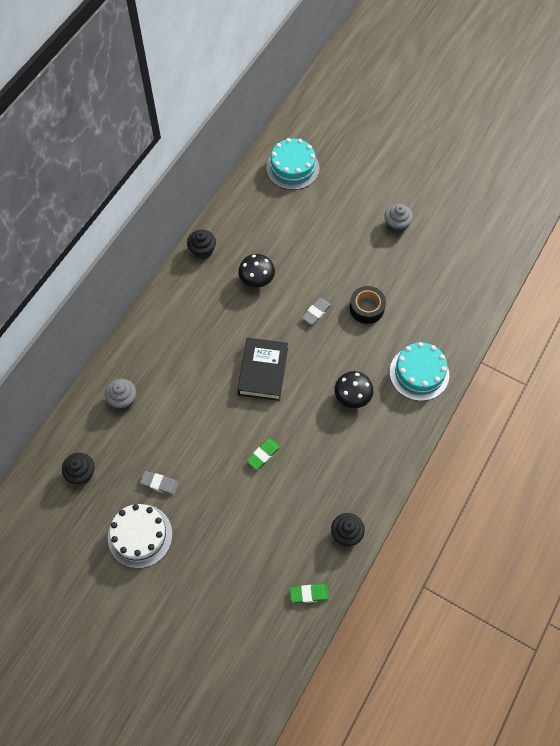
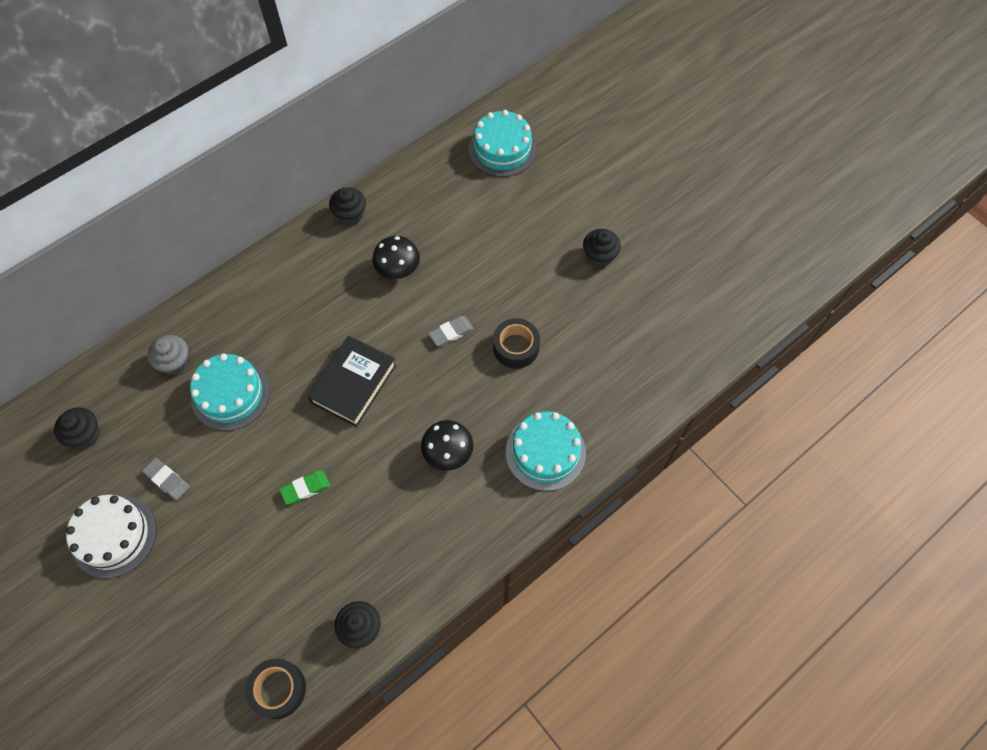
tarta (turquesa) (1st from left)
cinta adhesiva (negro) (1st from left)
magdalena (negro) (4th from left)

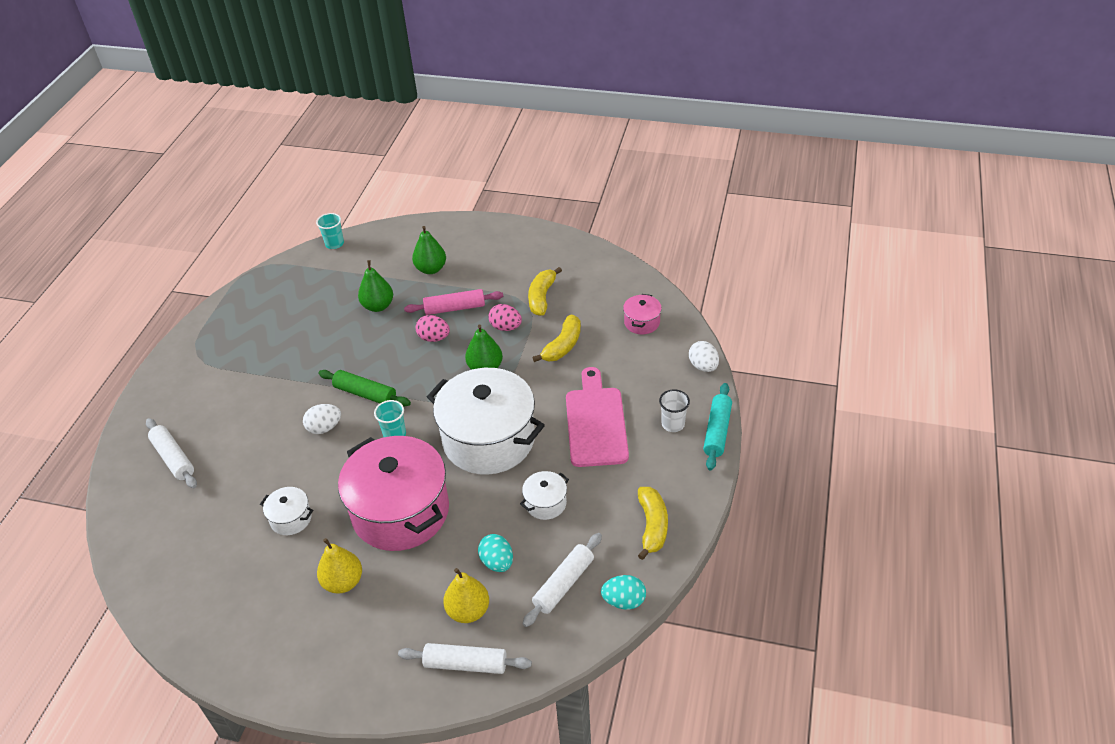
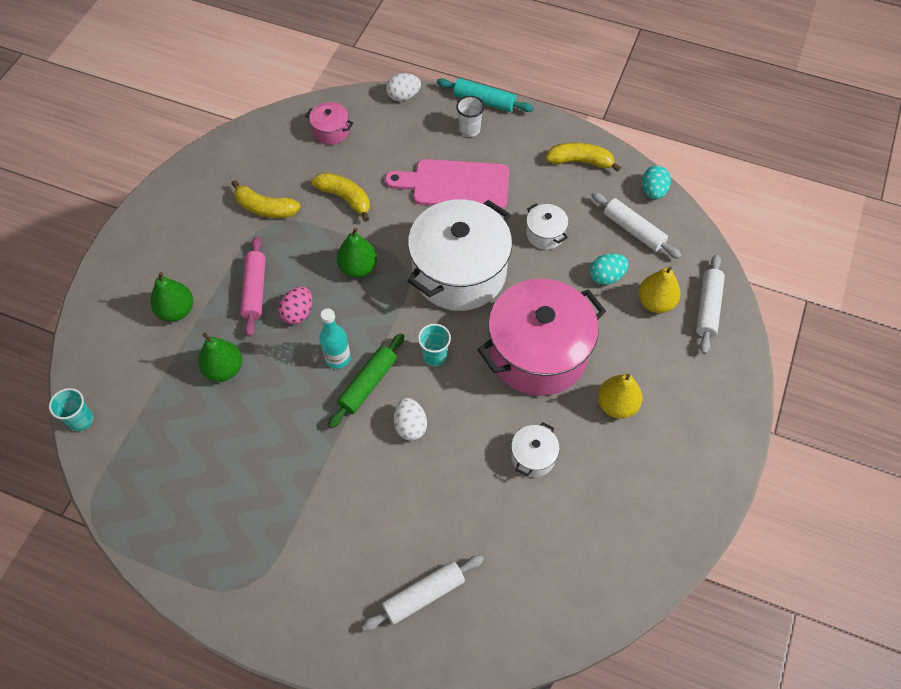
botella (turquesa)
huevo (rosa) (2nd from left in the first image)

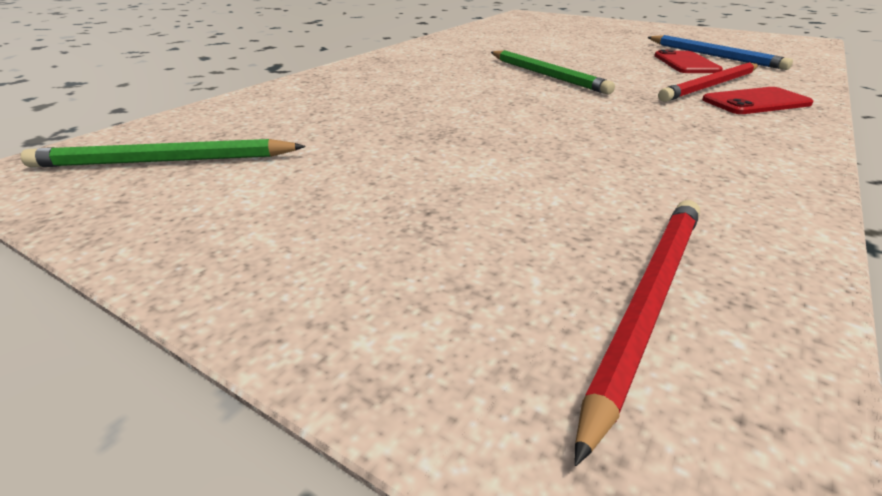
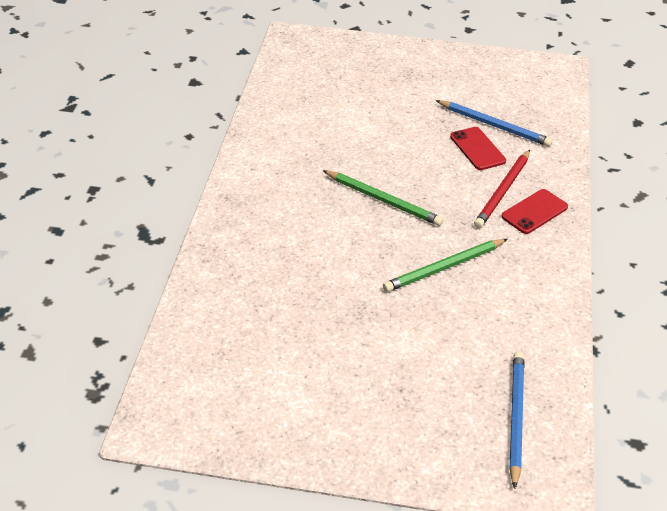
lápiz (verde) (2nd from left)
lápiz (azul) (2nd from left)

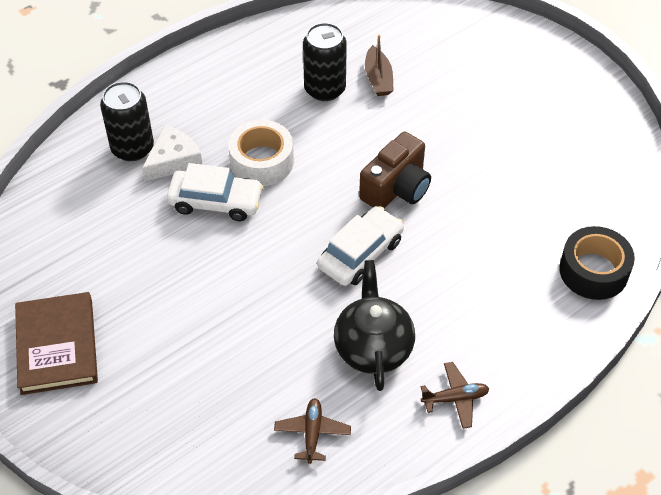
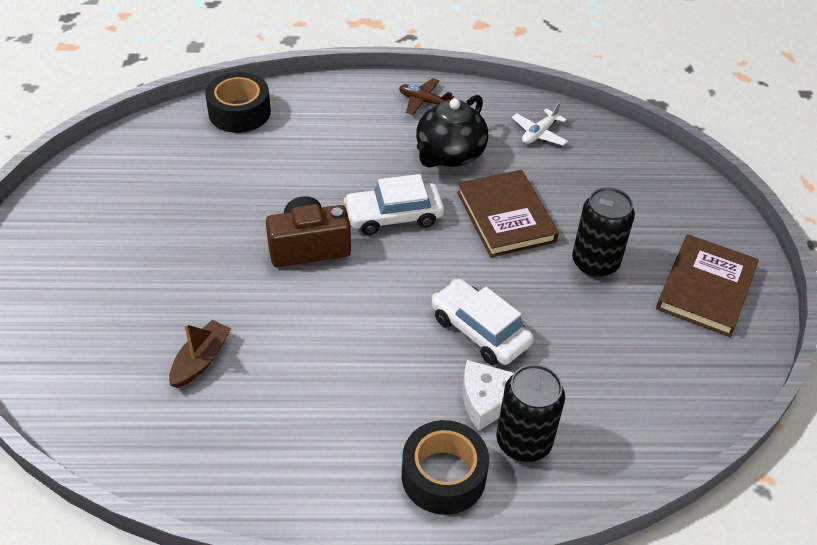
cinta adhesiva (negro) (2nd from left)
libro (marrón) (1st from left)
avión (blanco)
lata (negro) (2nd from left)
cinta adhesiva (blanco)

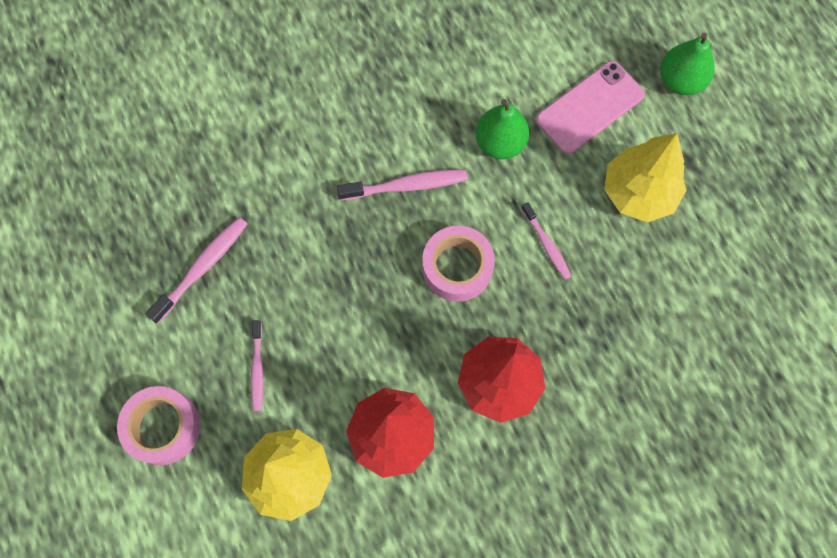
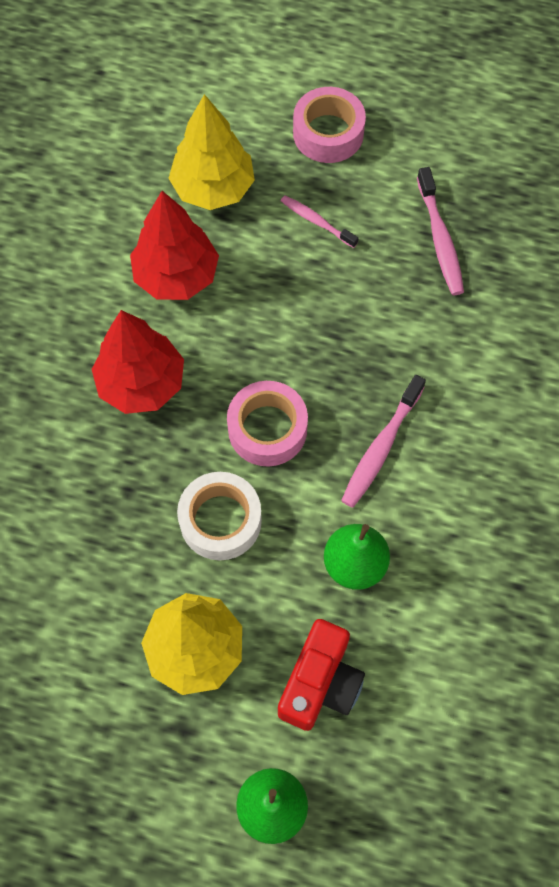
cinta adhesiva (blanco)
cámara (rojo)

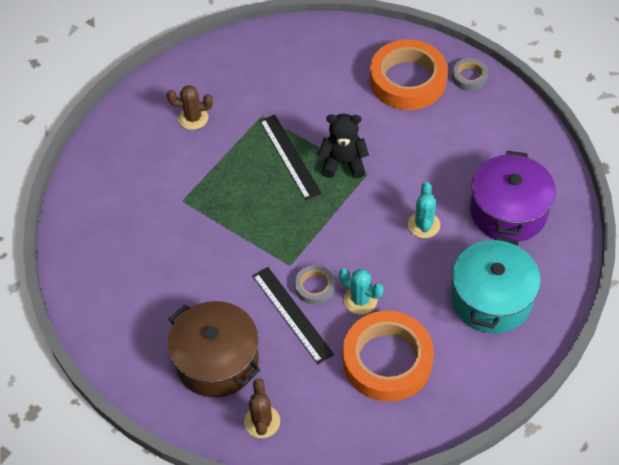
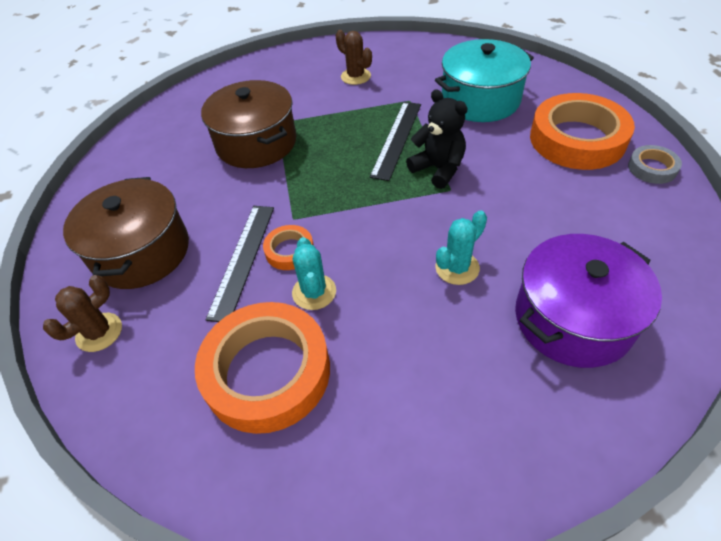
olla (marrón) (2nd from left)
cinta adhesiva (naranja) (2nd from left)
olla (turquesa)

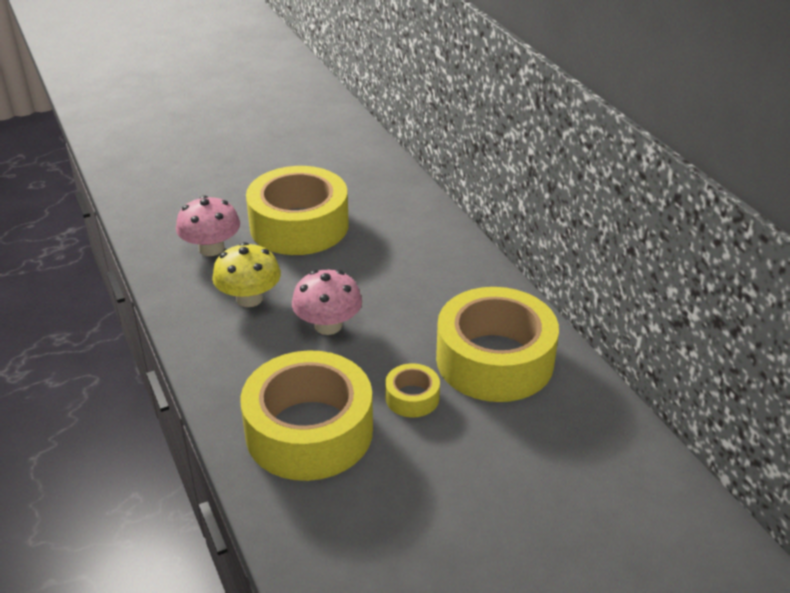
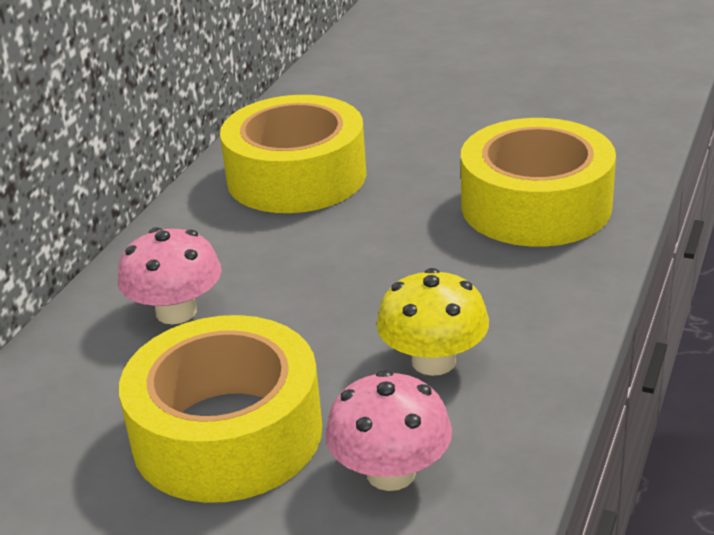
seta (rosa) (1st from left)
cinta adhesiva (amarillo) (3rd from left in the first image)

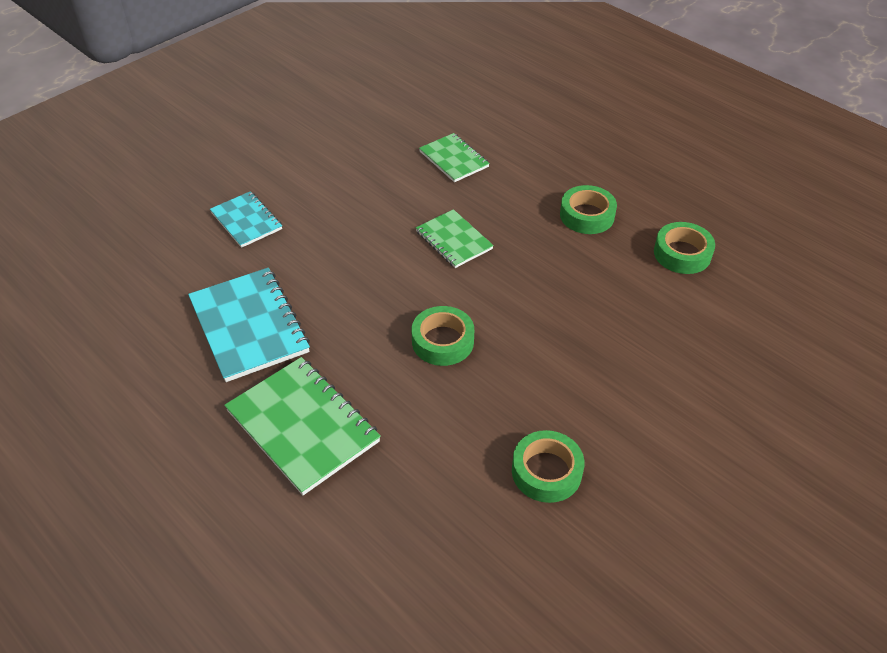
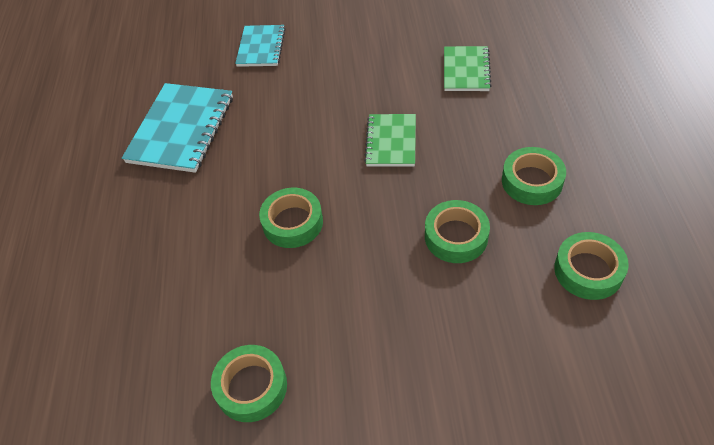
cinta adhesiva (verde) (3rd from left)
cuaderno (verde) (1st from left in the first image)

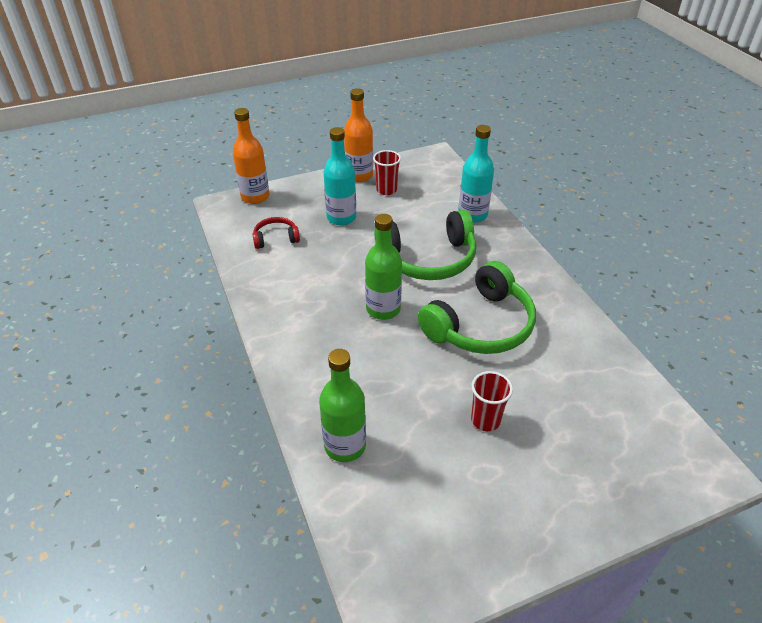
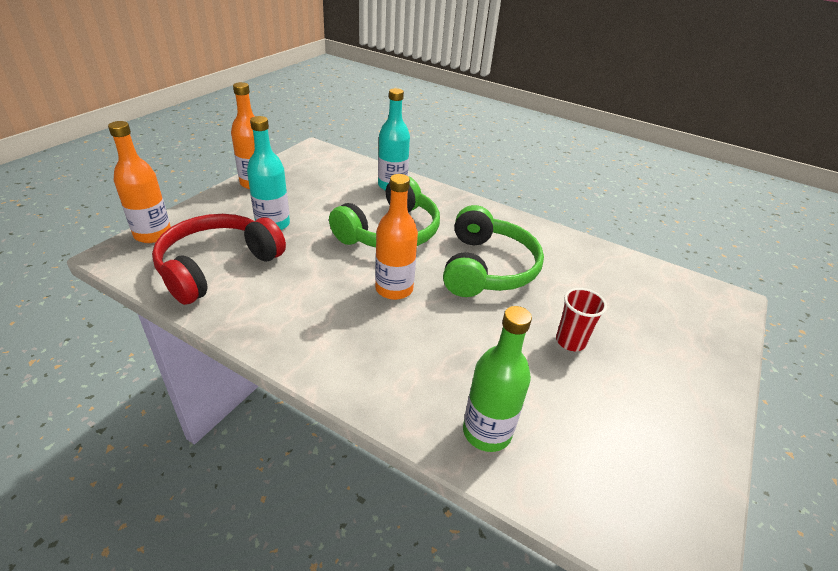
auriculares (rojo)
botella (naranja) (3rd from left)
vaso (rojo) (1st from left in the first image)

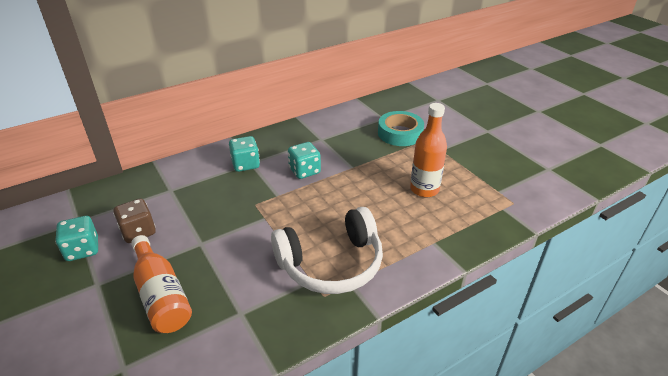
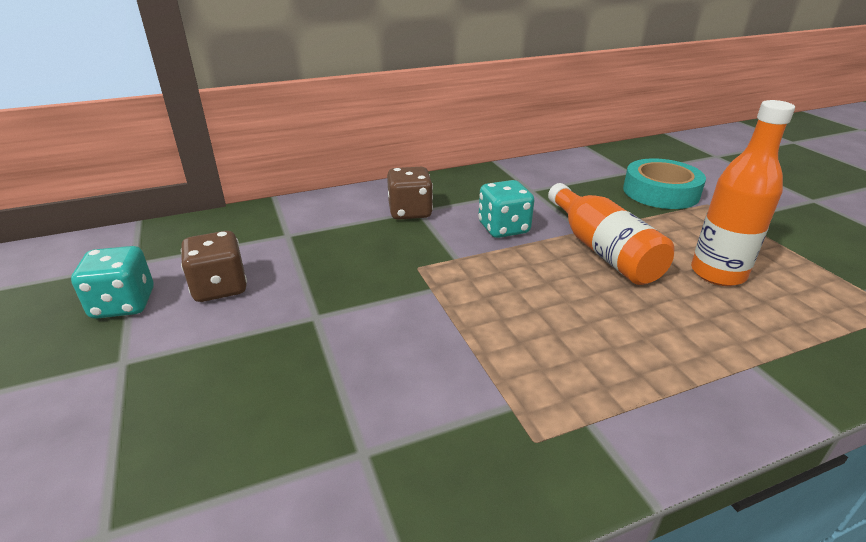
dado (marrón) (2nd from left)
botella (naranja) (1st from left)
auriculares (blanco)

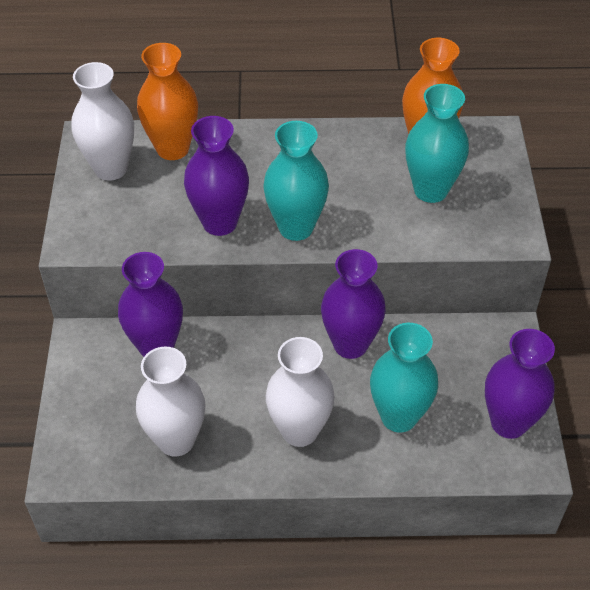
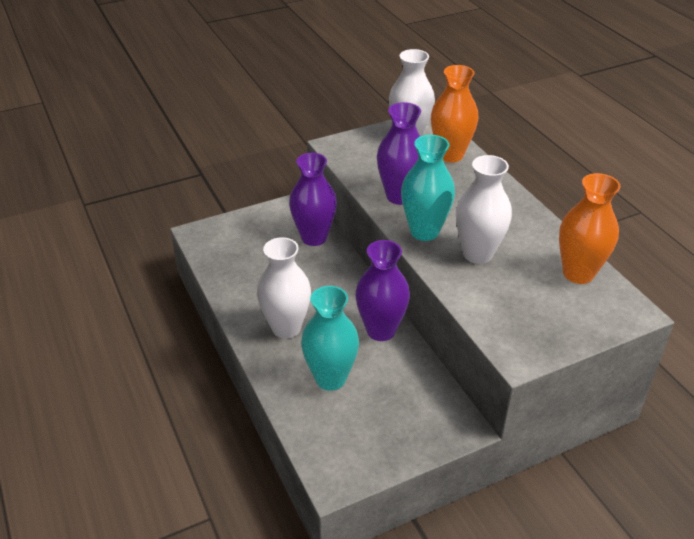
florero (blanco) (3rd from left)
florero (turquesa) (3rd from left in the first image)
florero (morado) (4th from left in the first image)

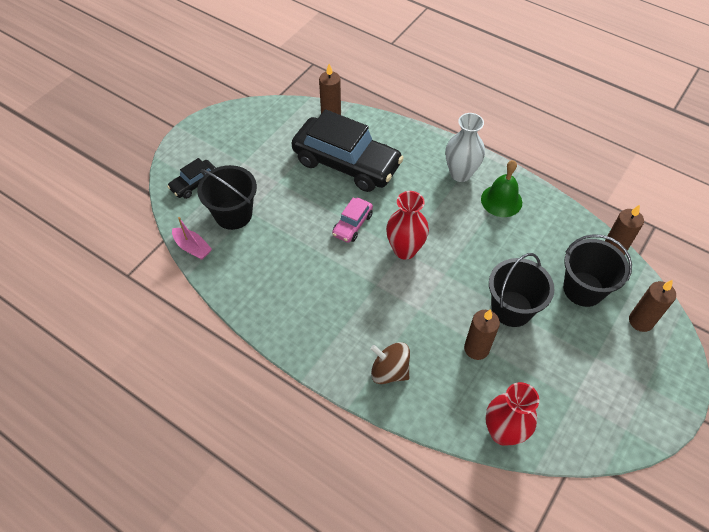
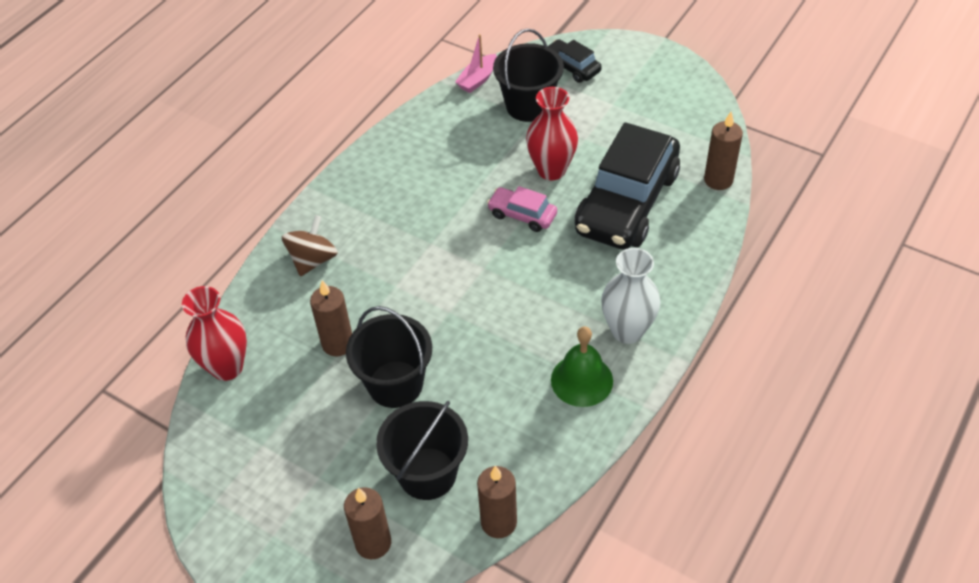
florero (rojo) (2nd from left)

